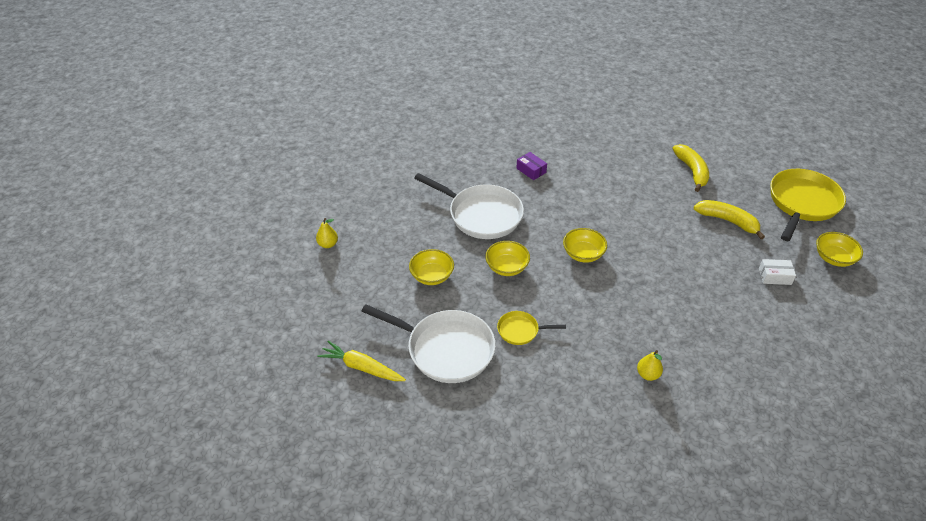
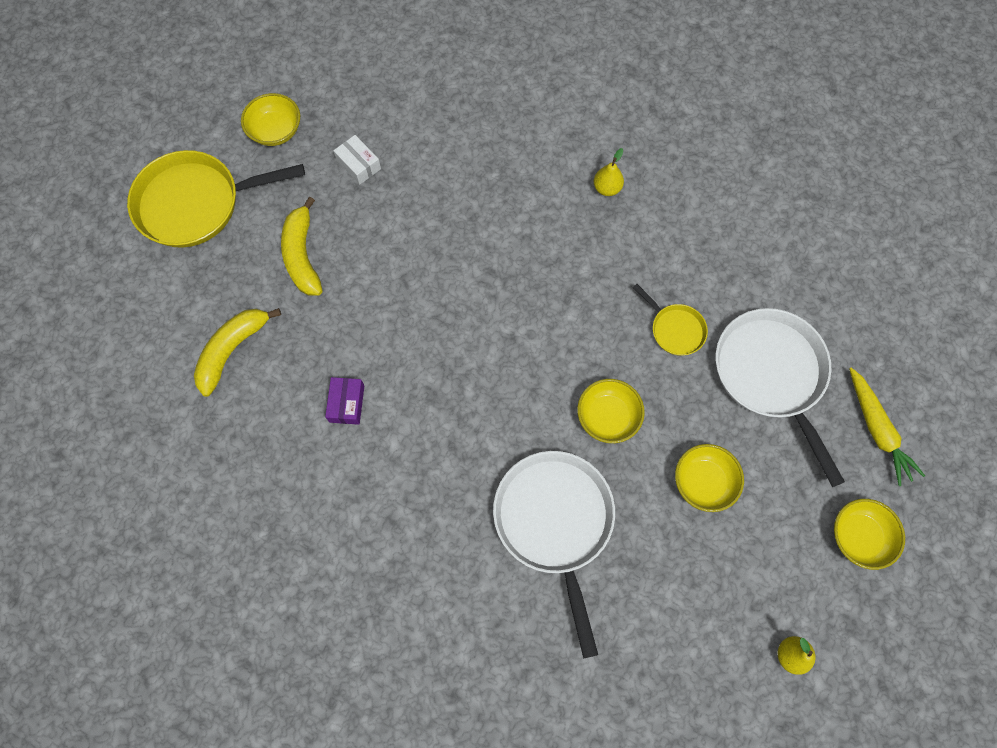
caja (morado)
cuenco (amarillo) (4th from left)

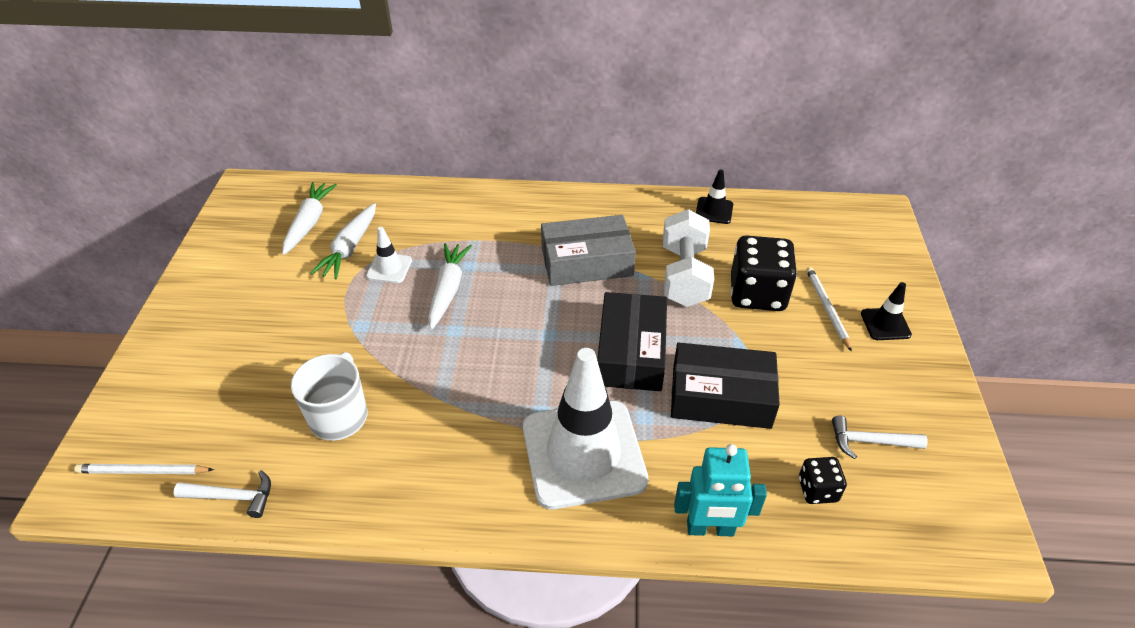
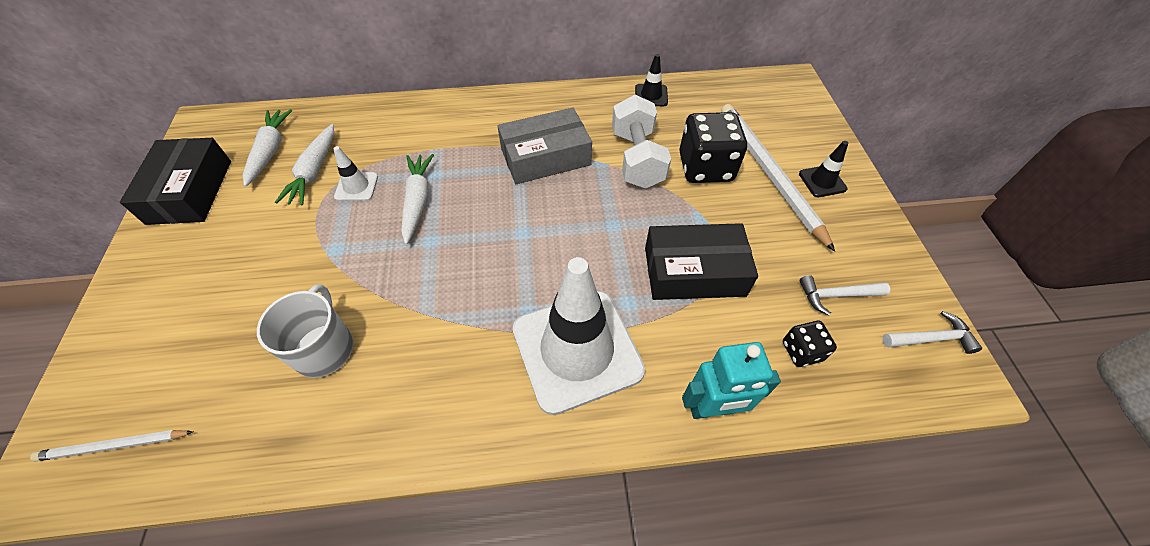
caja (negro) (1st from left)
lápiz (blanco) (2nd from left)
martillo (blanco) (2nd from left)

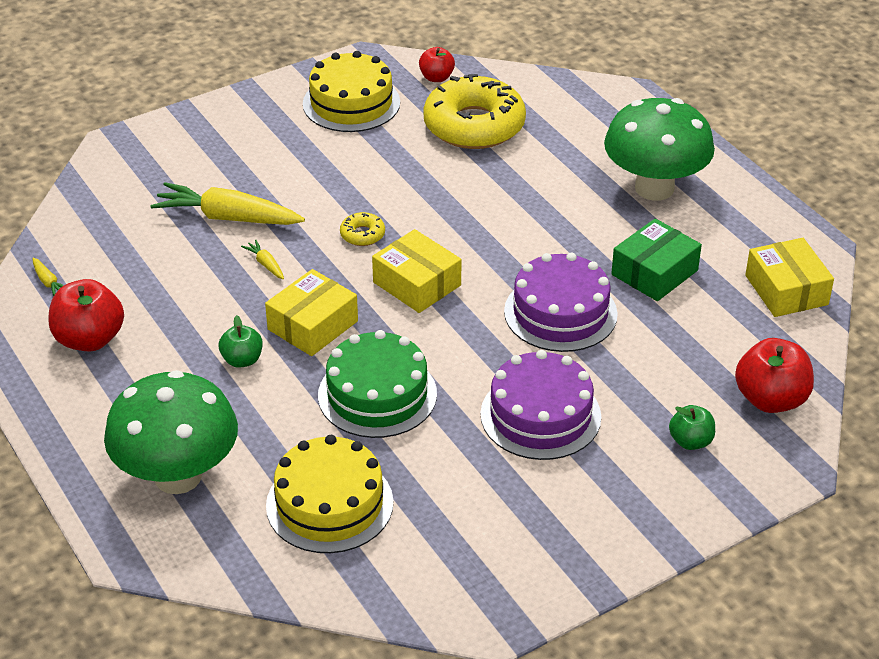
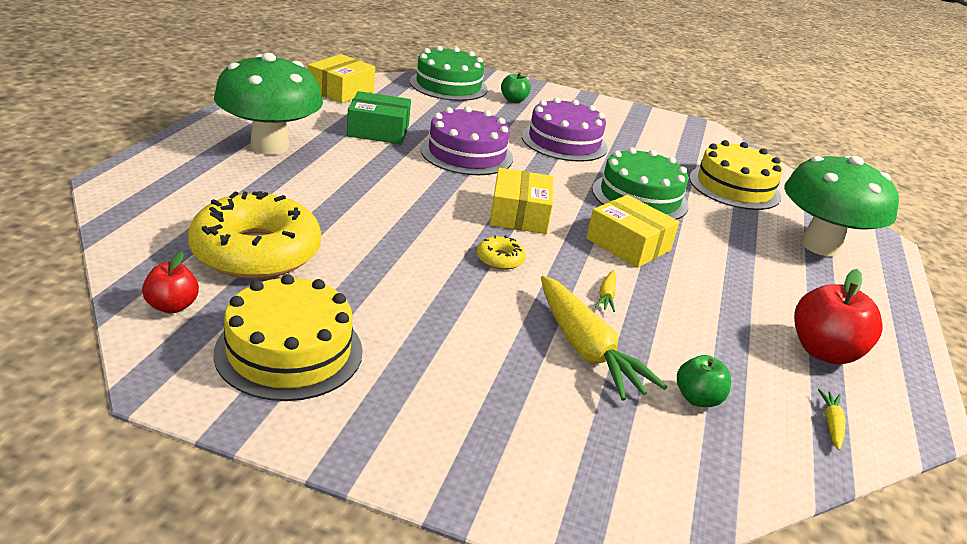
tarta (verde) (1st from left)
caja (amarillo) (3rd from left)
manzana (verde) (2nd from left)

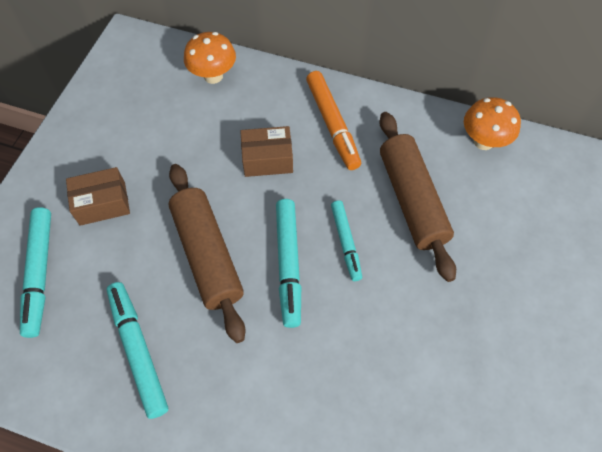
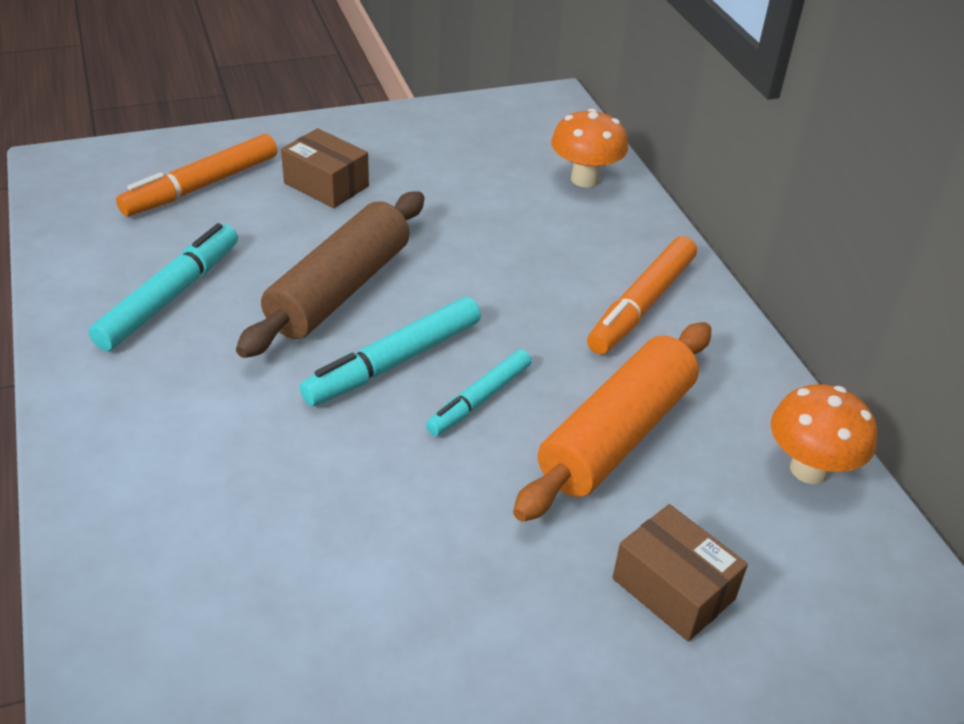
rotulador (naranja) (1st from left)
rodillo (naranja)
caja (marrón) (2nd from left)

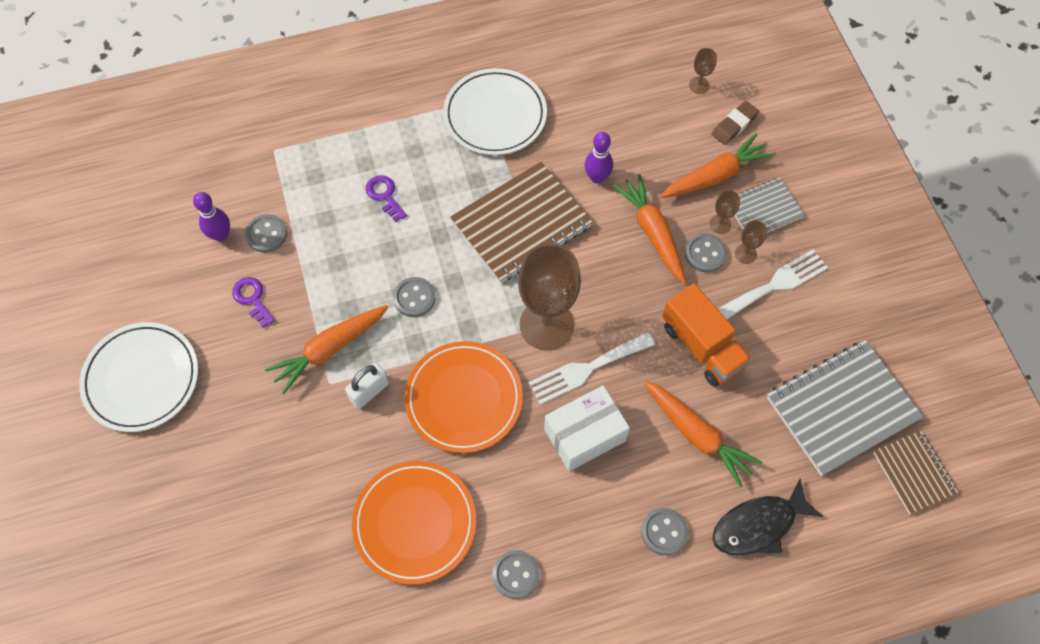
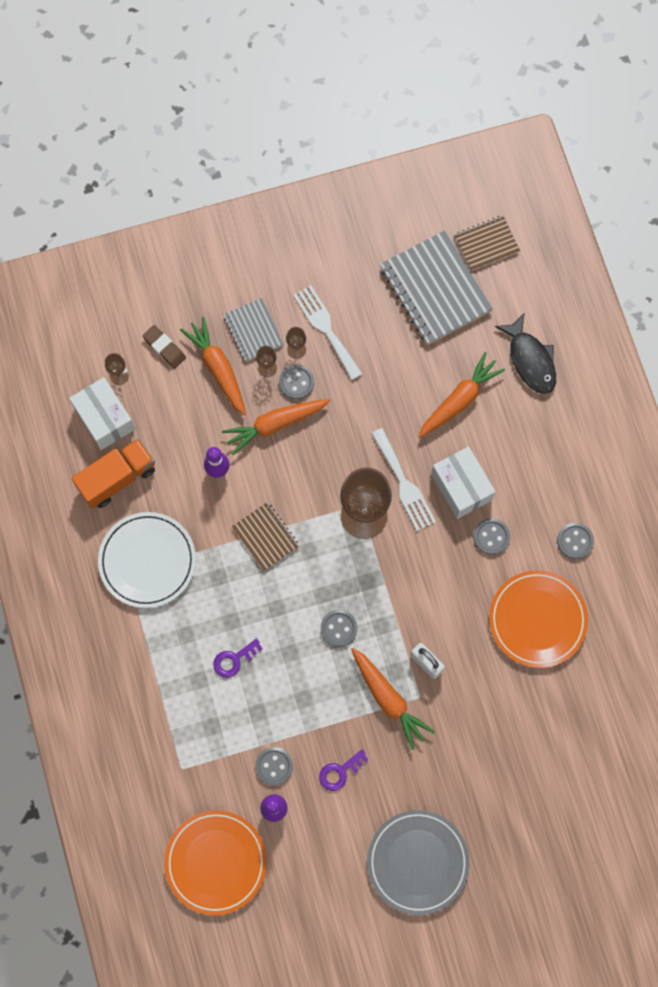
caja (blanco) (1st from left)
camión (naranja)
plato (naranja) (1st from left)
cuaderno (marrón) (1st from left)
plato (gris)
botón (gris) (4th from left)

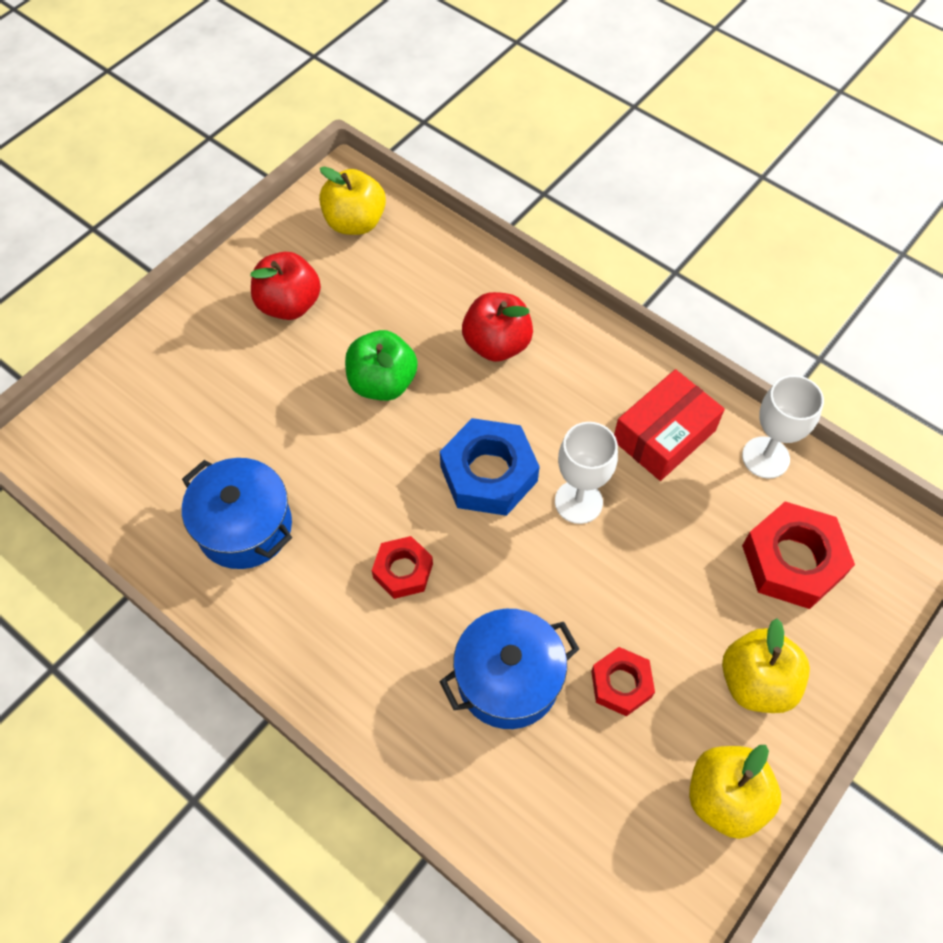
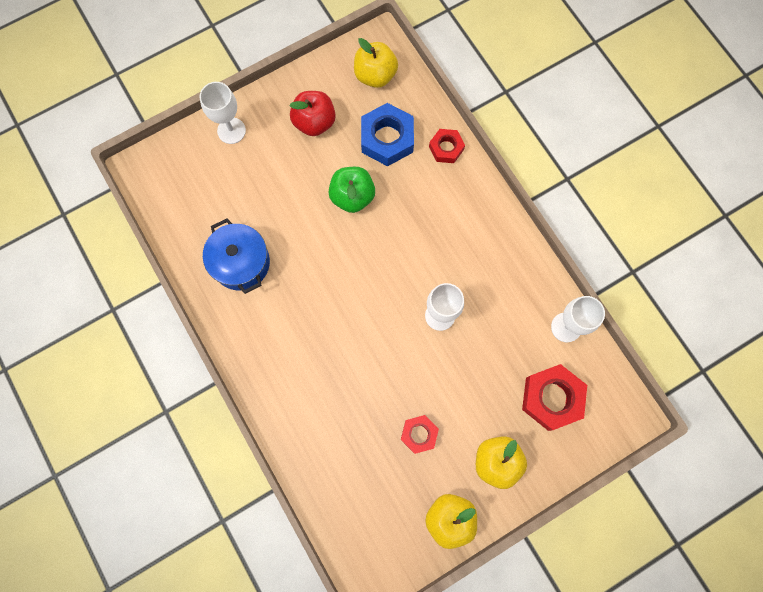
copa (blanco) (1st from left)
tuerca (azul)
tuerca (rojo) (2nd from left)
olla (azul) (2nd from left in the first image)
manzana (rojo) (2nd from left in the first image)
caja (rojo)

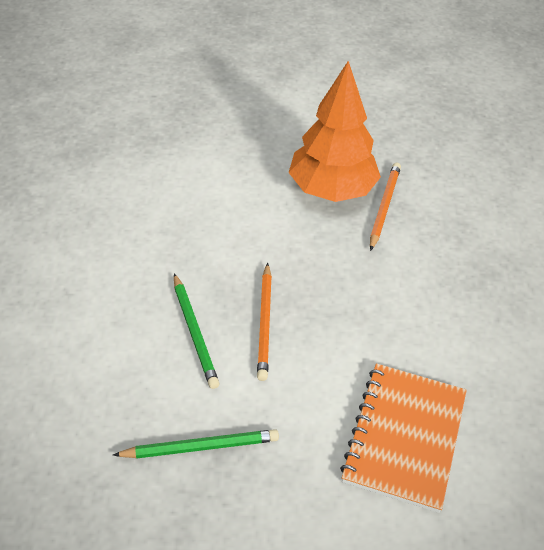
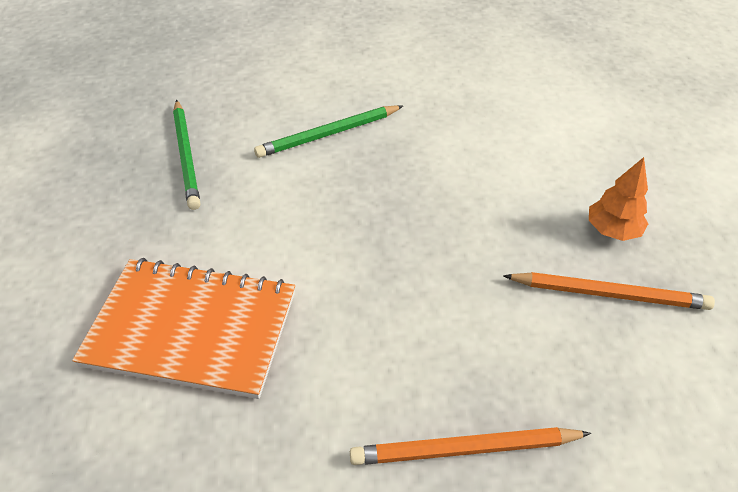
lápiz (naranja) (1st from left)
árbol (naranja)

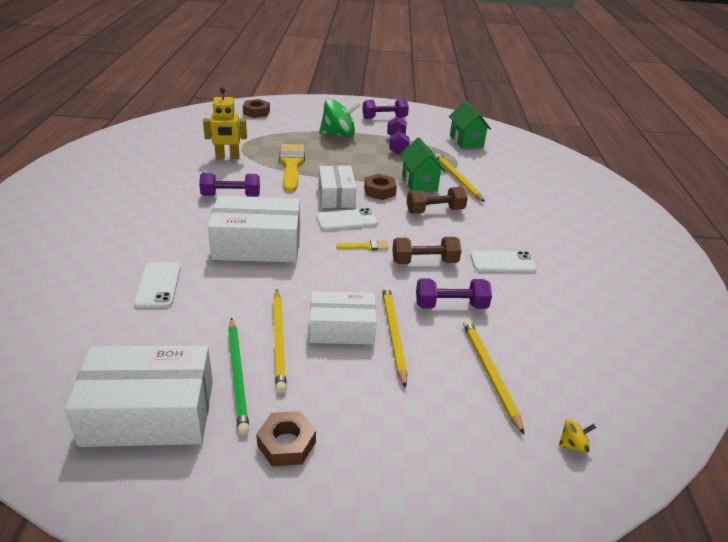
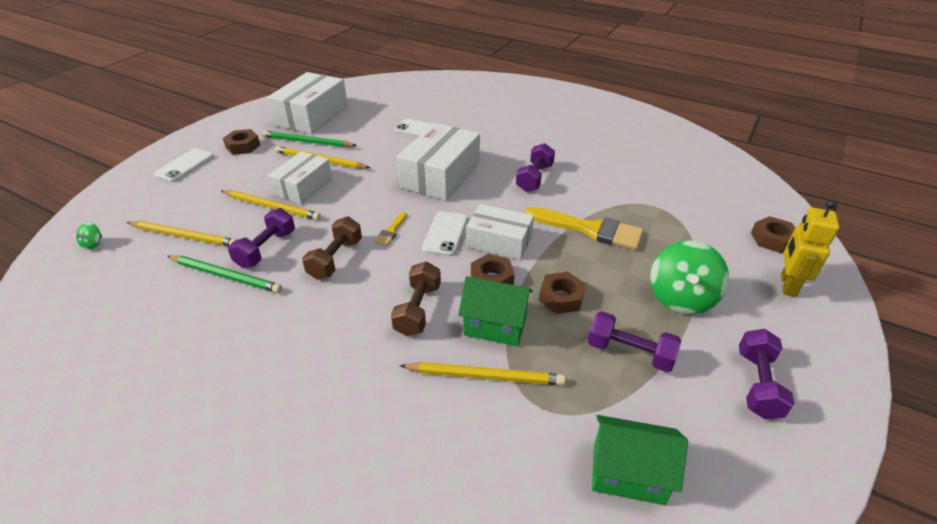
peonza (verde) (1st from left)
móvil (blanco) (1st from left)
lápiz (verde) (1st from left)
tuerca (marrón) (3rd from left)
robot (amarillo)

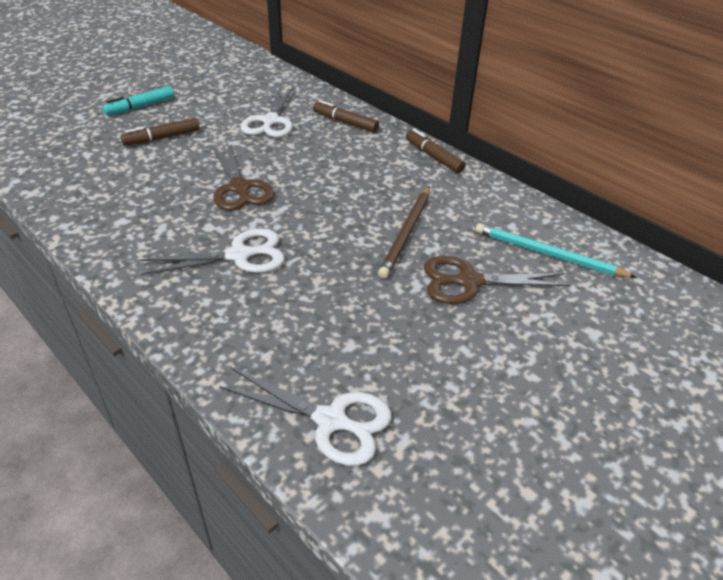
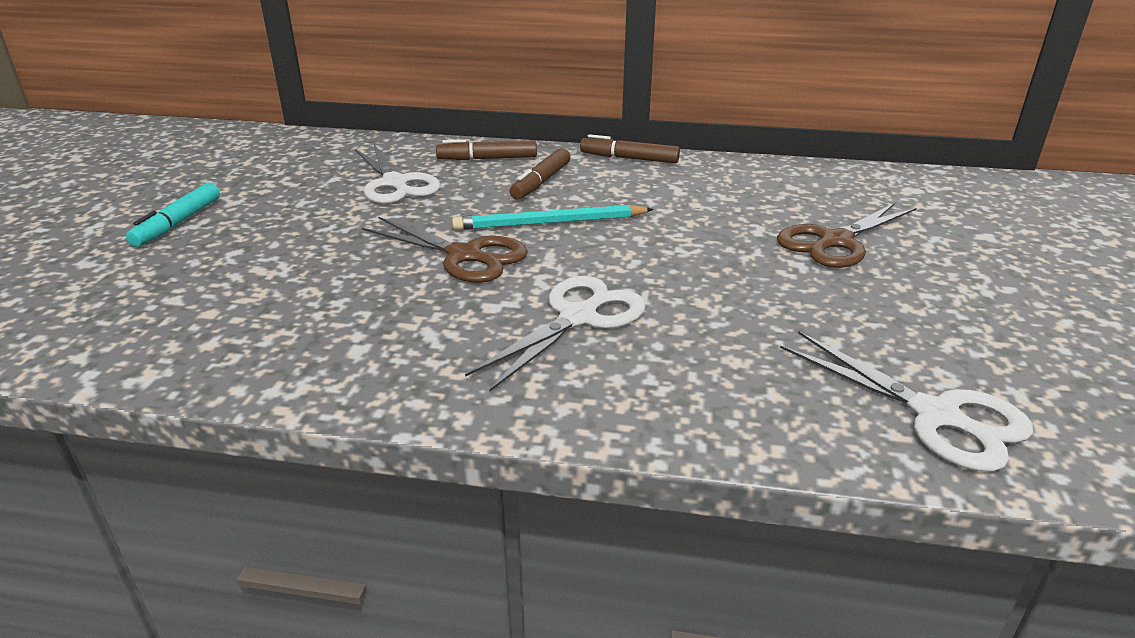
lápiz (turquesa)
rotulador (marrón) (2nd from left)
tijeras (blanco) (3rd from left)
lápiz (marrón)

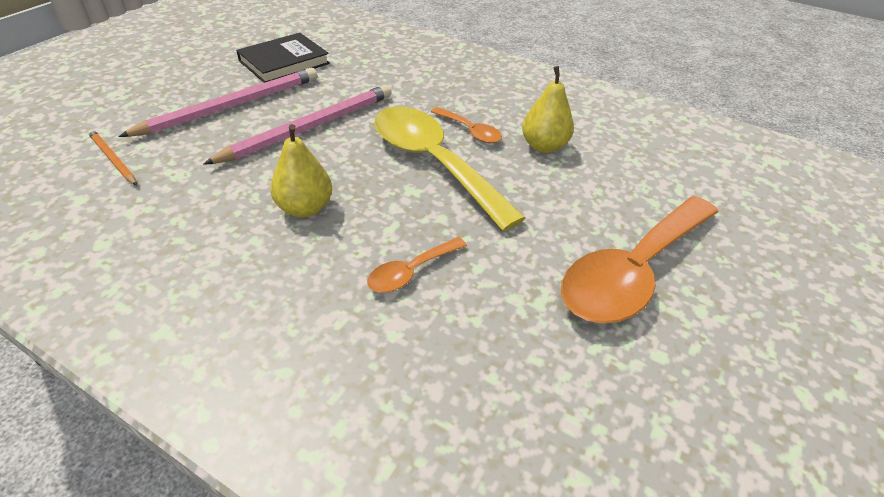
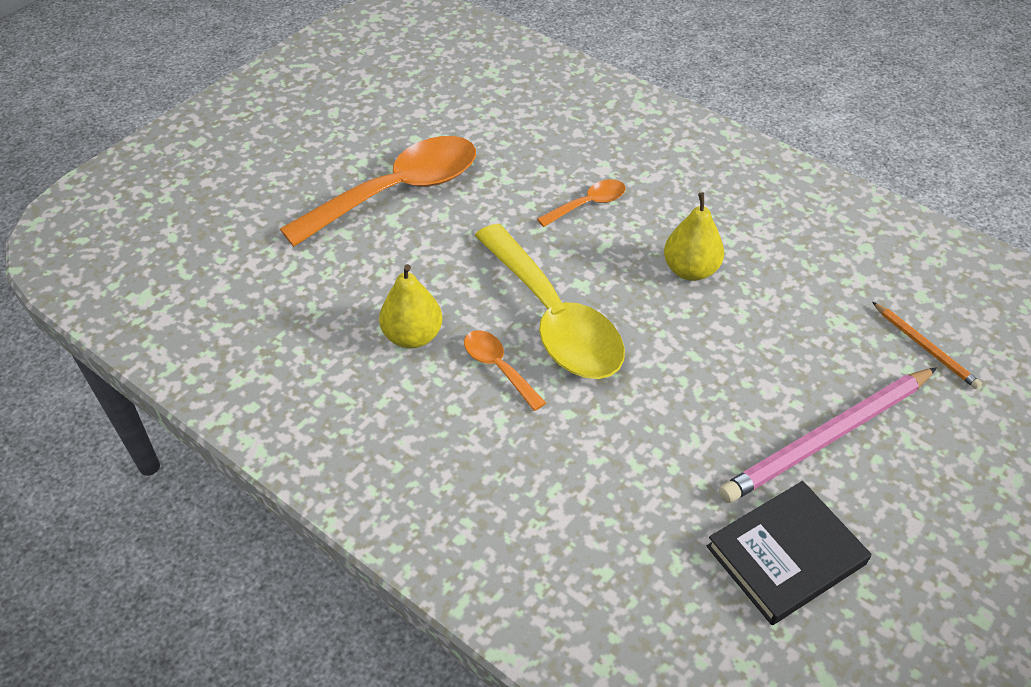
lápiz (rosa) (2nd from left in the first image)

